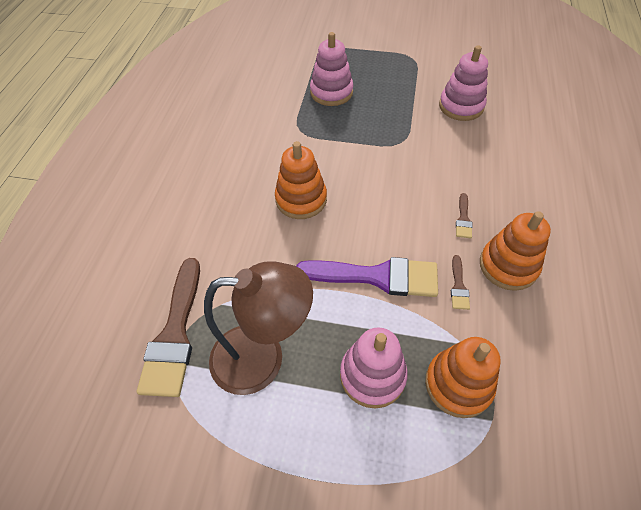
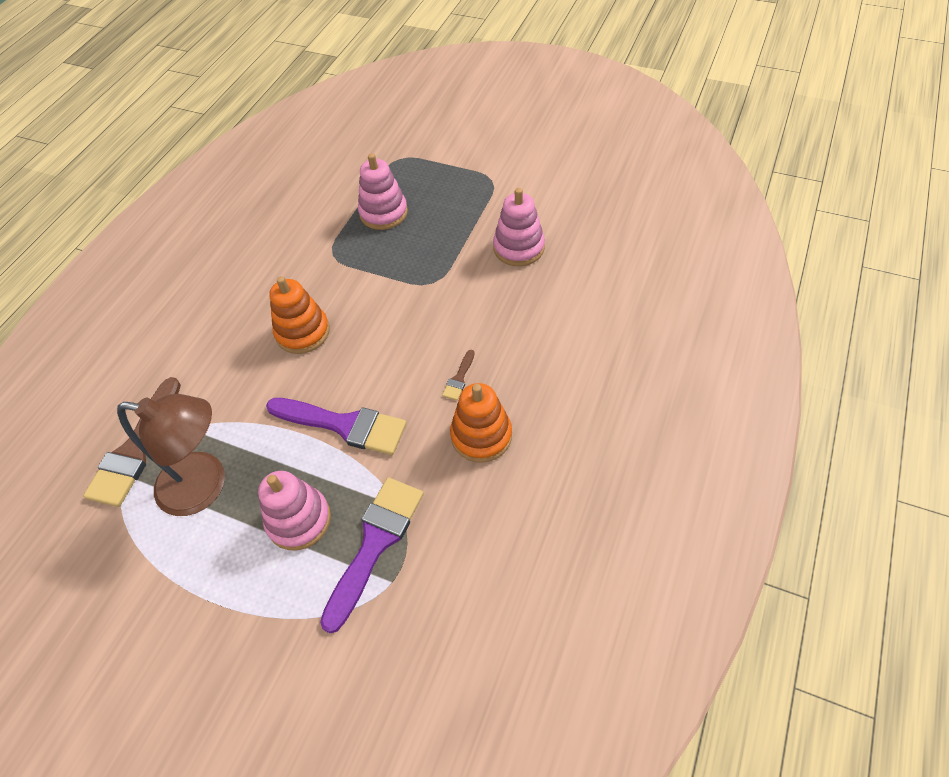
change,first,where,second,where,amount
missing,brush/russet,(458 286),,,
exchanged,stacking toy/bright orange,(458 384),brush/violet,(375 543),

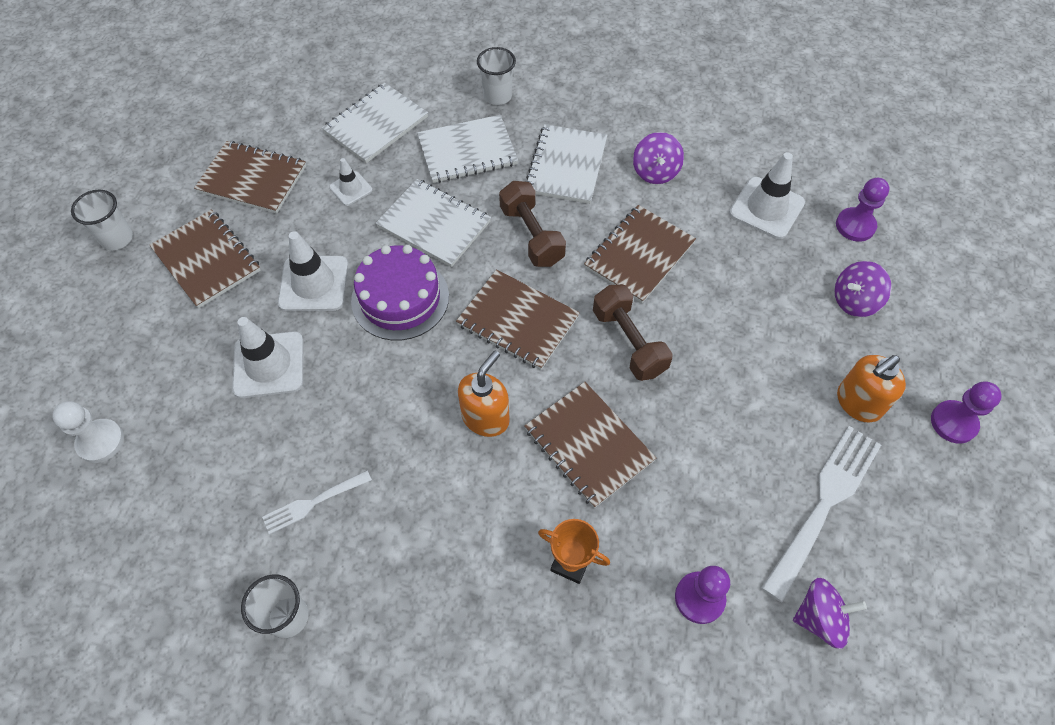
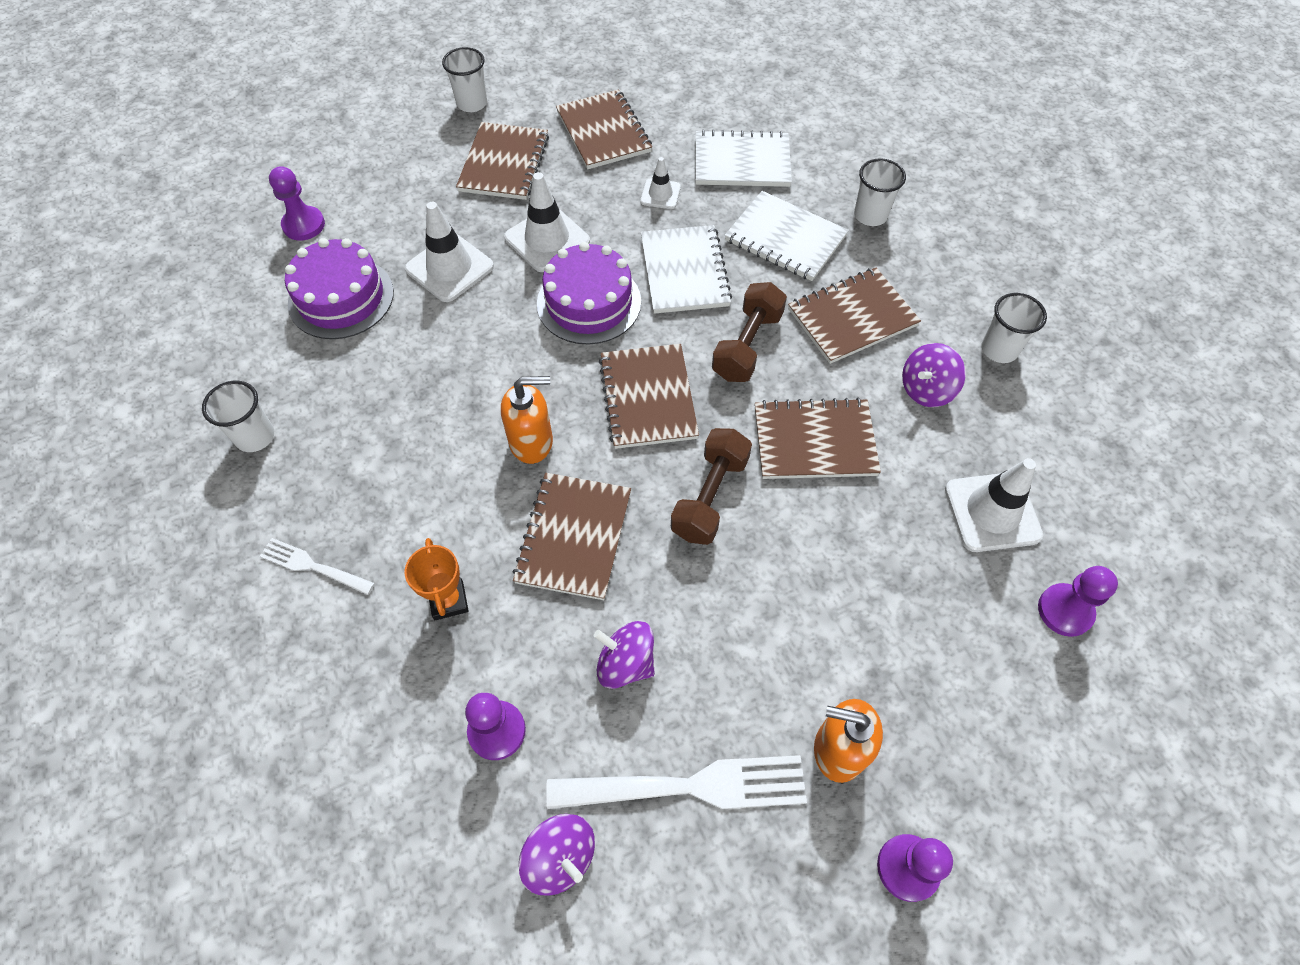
change,first,where,second,where,amount
colour,exercise book/snow-white,(566 166),exercise book/russet,(852 317),
relocated,whirligig/violet,(854 301),,(625 663),
colour,chess pawn/snow-white,(100 441),chess pawn/violet,(304 225),
relocated,fork/snow-white,(314 502),,(314 566),
appeared,,,layer cake/violet,(341 297),
appeared,,,tumbler/snow-white,(999 349),

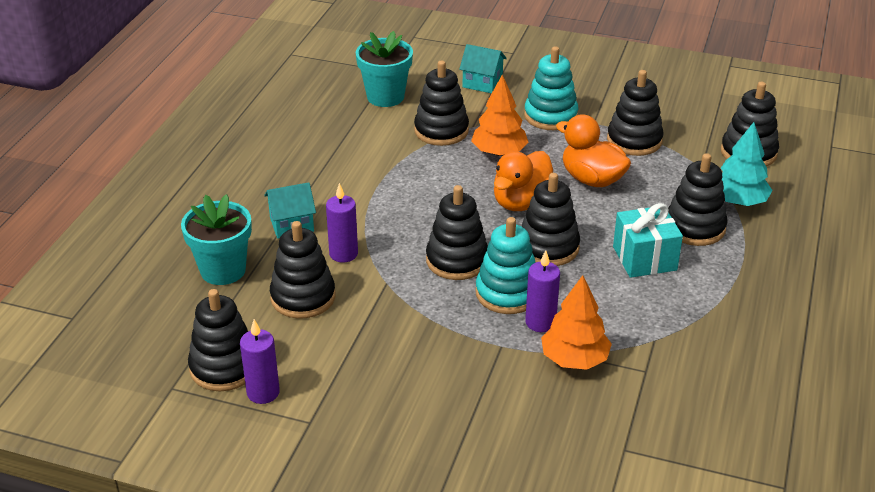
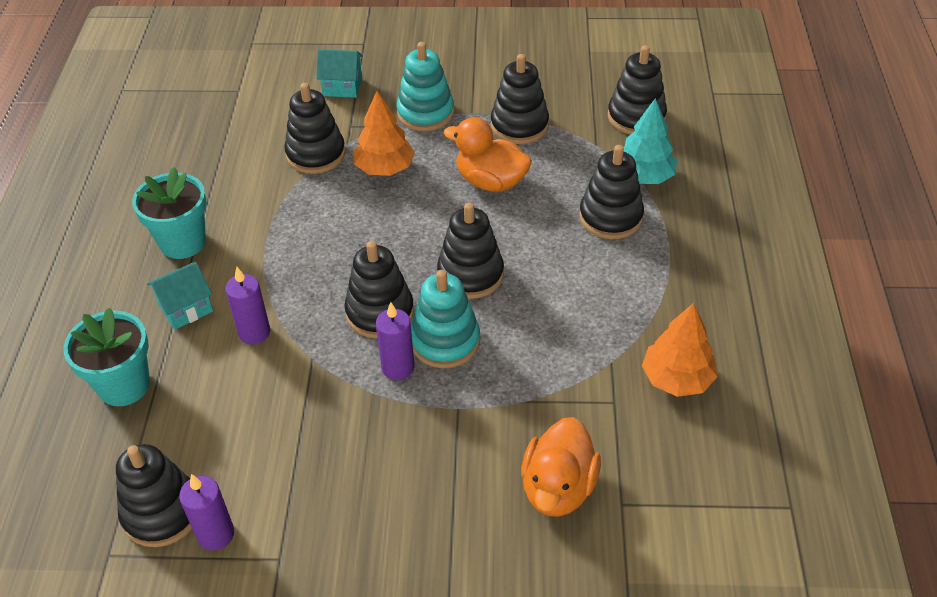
change,first,where,second,where,amount
relocated,flower pot/aqua,(385 97),,(183 242),
relocated,toy duck/bright orange,(521 202),,(558 488),
missing,wrapped gift/aqua,(644 258),,,
missing,stacking toy/jet-black,(303 297),,,
relocated,pillar candle/violet,(540 322),,(398 367),
relocated,tree/bright orange,(574 359),,(677 379),

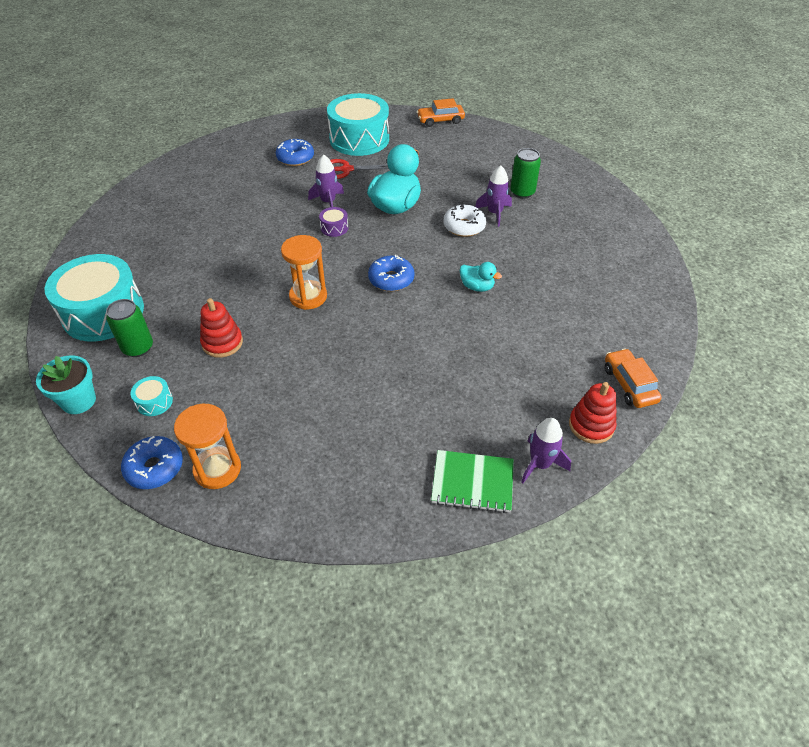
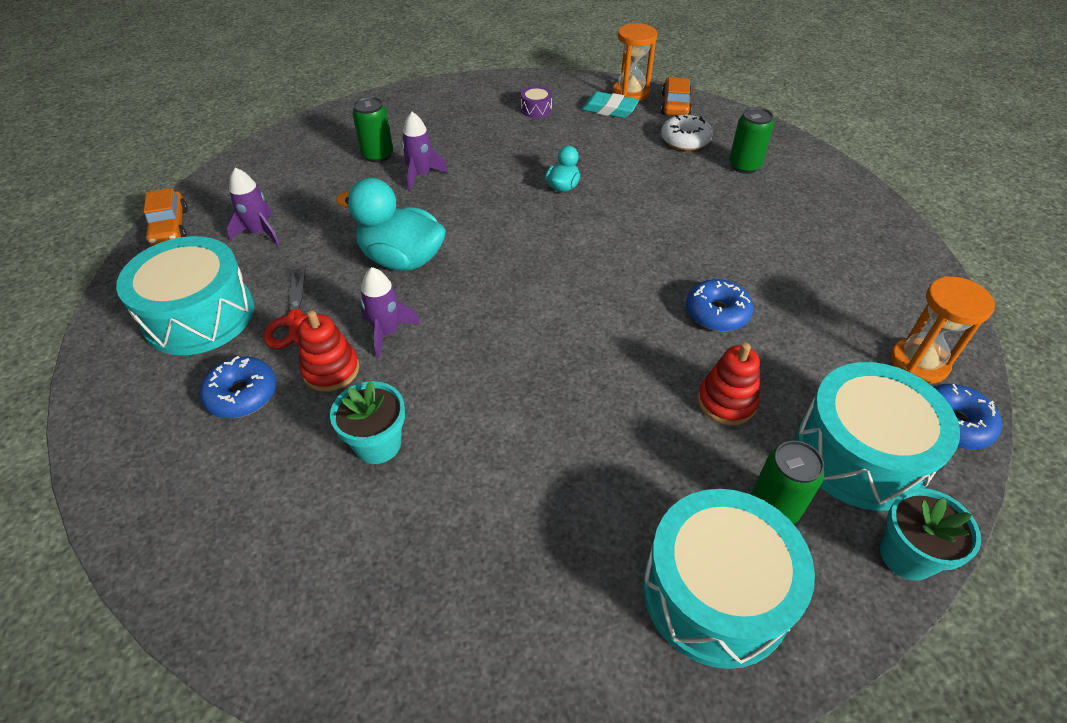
change,first,where,second,where,amount
relocated,glazed donut/snow-white,(464 226),,(685 140),
relocated,snare drum/violet,(334 228),,(536 109),
relocated,sandglass/bright orange,(308 296),,(630 93),
relocated,glazed donut/royal blue,(391 279),,(717 313),
spun,toy car/bright orange,(629 384),,(675 105),120 degrees clockwise
size,snare drum/aqua,(154 402),,(860 454),x2.50
relocated,stacking toy/red,(591 425),,(331 370),
relocated,spaceship/violet,(540 464),,(260 232),
missing,exercise book/emerald,(472 482),,,
appeared,,,gum eraser/aqua,(609 109),
appeared,,,tin/emerald,(744 166),
appeared,,,flower pot/aqua,(378 444),

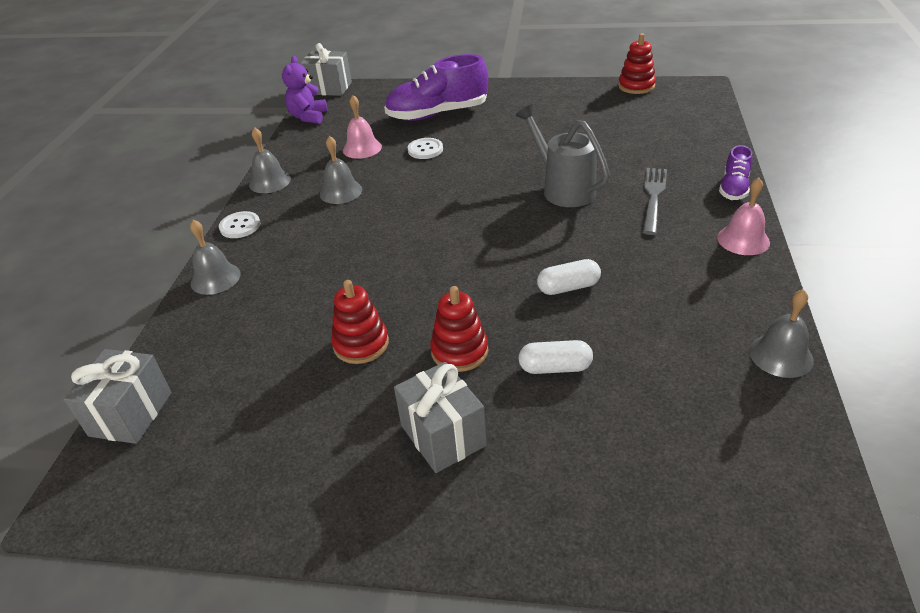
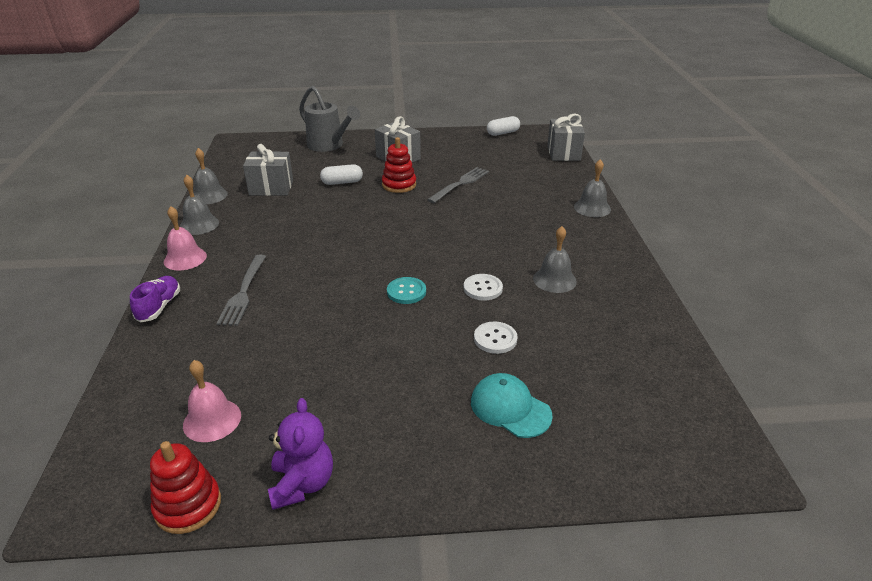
change,first,where,second,where,amount
relocated,wrapped gift/grey,(329 88),,(271 188),
exchanged,sneaker/violet,(437 114),baseball cap/aqua,(510 408),
relocated,teddy/violet,(308 117),,(302 484),
relocated,hand bell/pink,(362 148),,(212 420),
relocated,watering pot/grey,(563 188),,(329 146),
relocated,hand bell/grey,(270 182),,(199 224),
relocated,shirt button/snow-white,(240 226),,(483 288),
relocated,pill shape/snow-white,(568 287),,(503 133),
exchanged,stacking toy/red,(361 344),fork/grey,(460 184),
appeared,,,shirt button/aqua,(406 292),

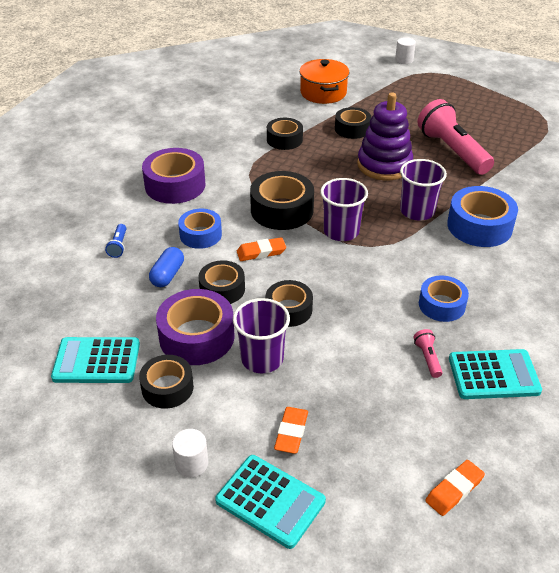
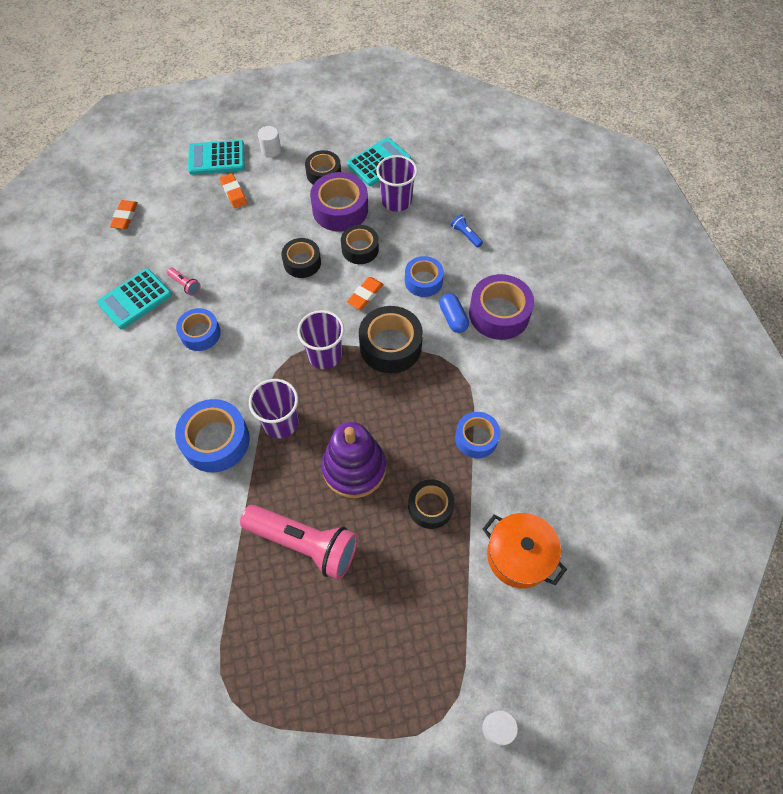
change,first,where,second,where,amount
colour,sticky tape/jet-black,(284 139),sticky tape/royal blue,(476 438),
relocated,pill shape/royal blue,(167 275),,(453 318),
relocated,tumbler/violet,(262 359),,(396 201),

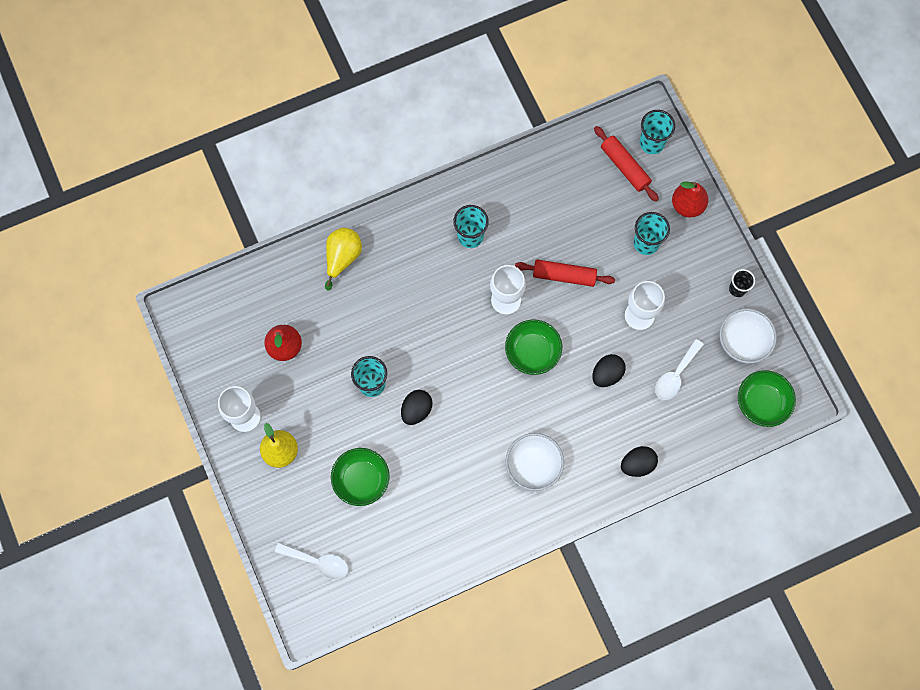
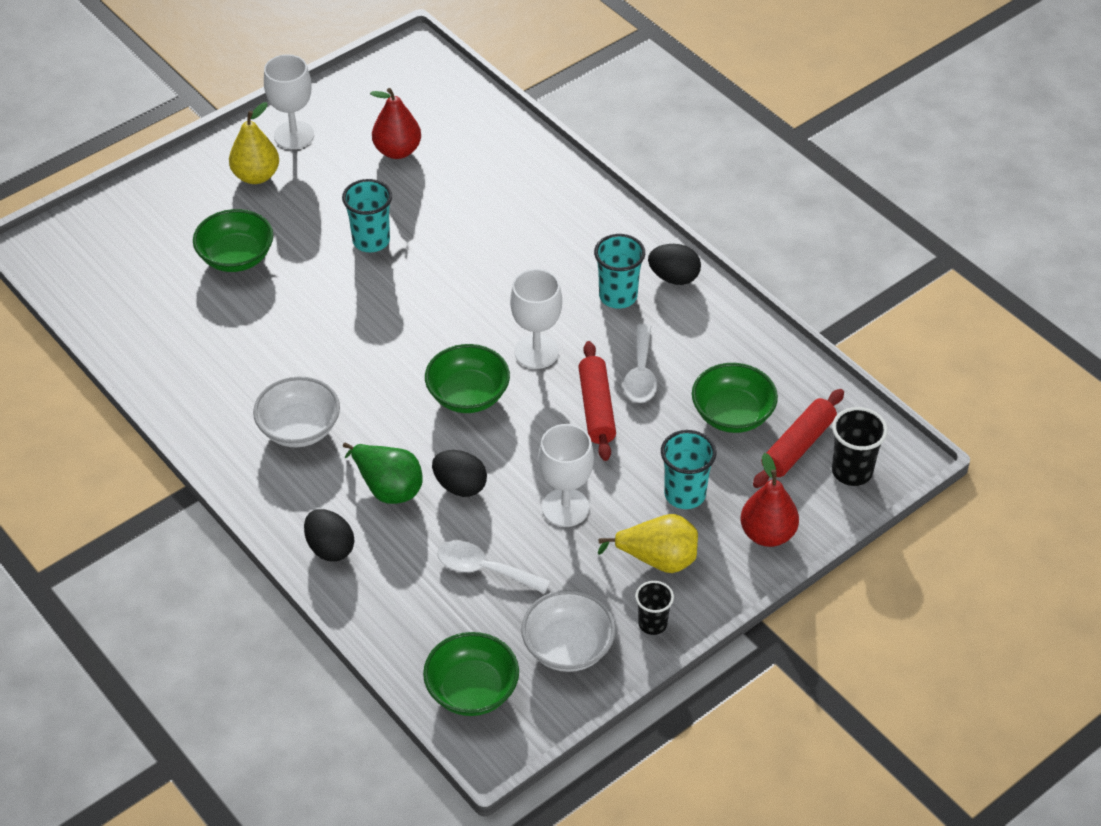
change,first,where,second,where,amount
colour,tumbler/aqua,(652 143),tumbler/jet-black,(852 471),
relocated,toy pear/bright yellow,(342 257),,(657 559),
relocated,egg/jet-black,(416 410),,(674 277),
relocated,spoon/snow-white,(318 562),,(641 374),
appeared,,,bowl/emerald,(732 414),
appeared,,,toy pear/emerald,(387 487),

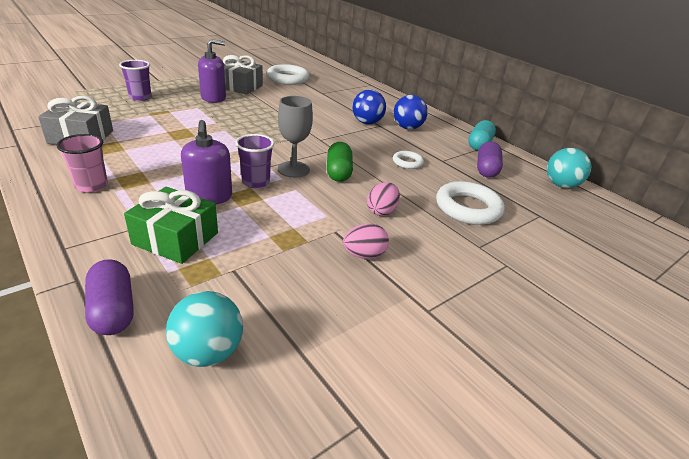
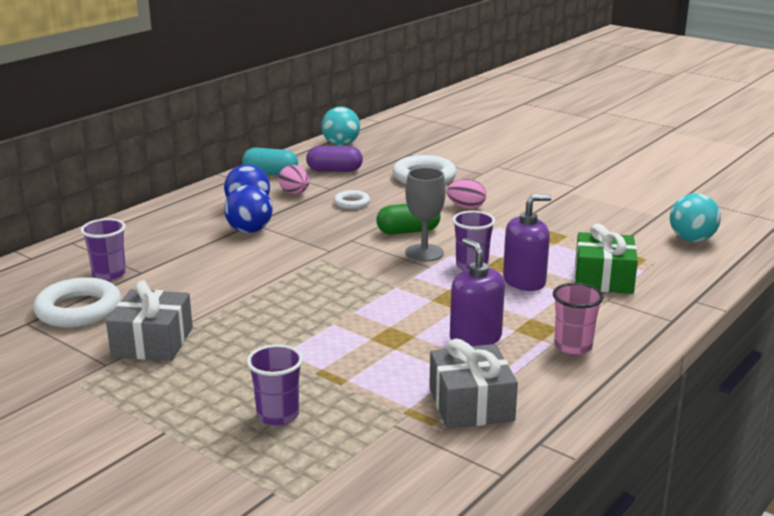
change,first,where,second,where,amount
relocated,pump bottle/violet,(213 98),,(475 338),
relocated,egg/pink,(364 255),,(295 193),
missing,pill shape/violet,(113 310),,,
appeared,,,tumbler/violet,(109 274),

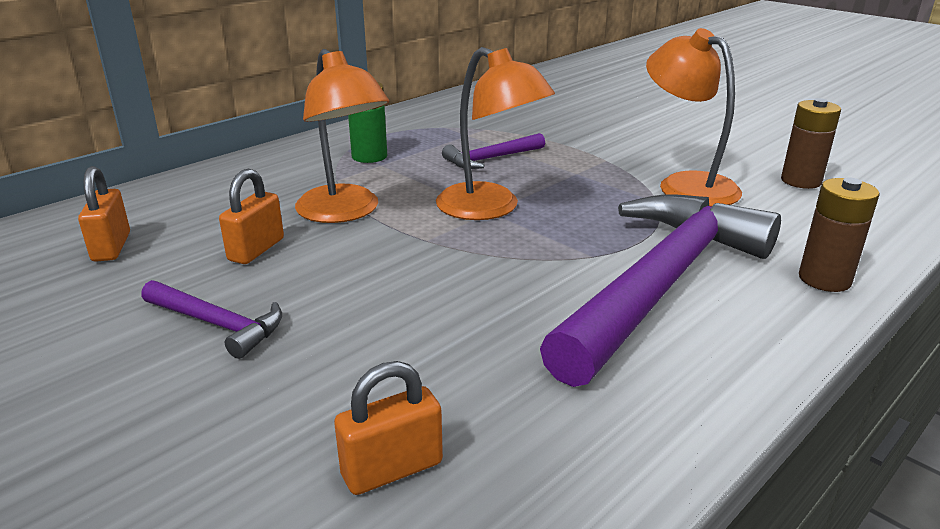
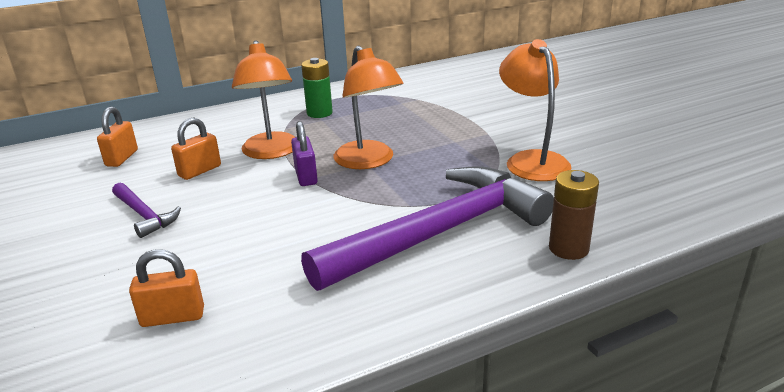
change,first,where,second,where,amount
missing,AA battery/russet,(801 181),,,
missing,hammer/violet,(491 159),,,
appeared,,,small lock/violet,(306 176),

